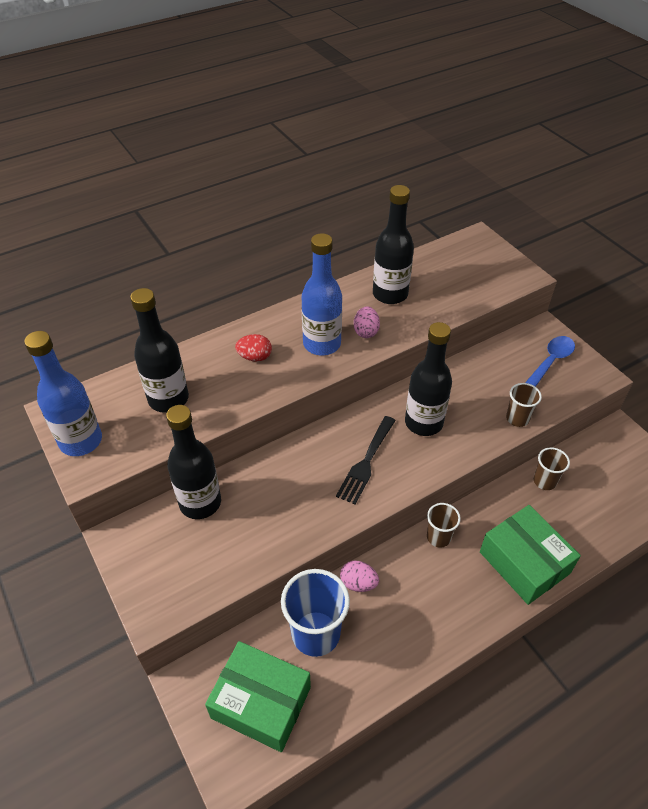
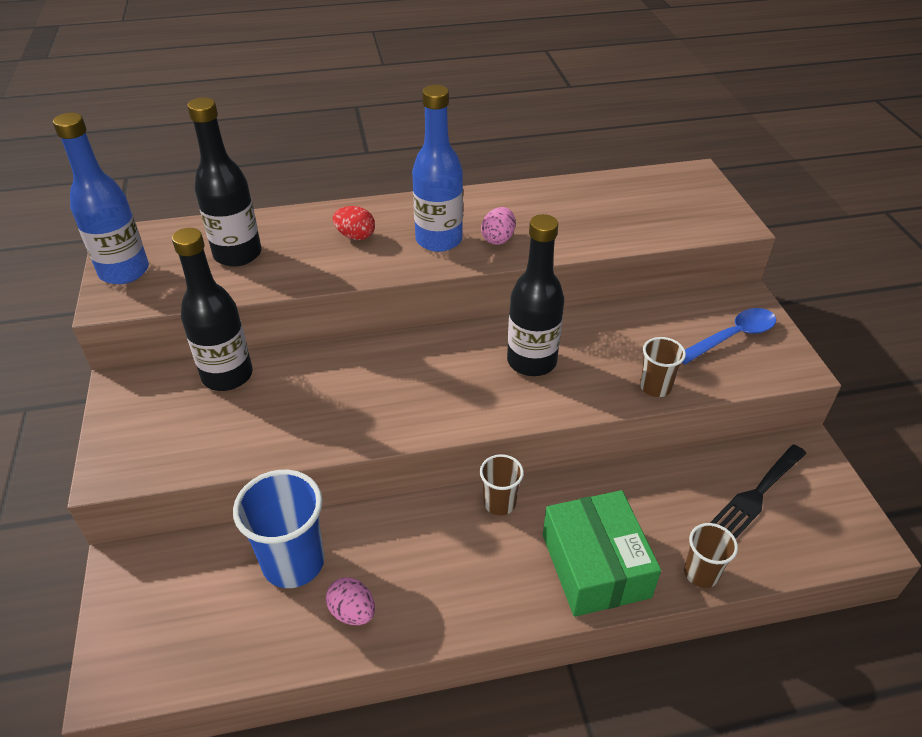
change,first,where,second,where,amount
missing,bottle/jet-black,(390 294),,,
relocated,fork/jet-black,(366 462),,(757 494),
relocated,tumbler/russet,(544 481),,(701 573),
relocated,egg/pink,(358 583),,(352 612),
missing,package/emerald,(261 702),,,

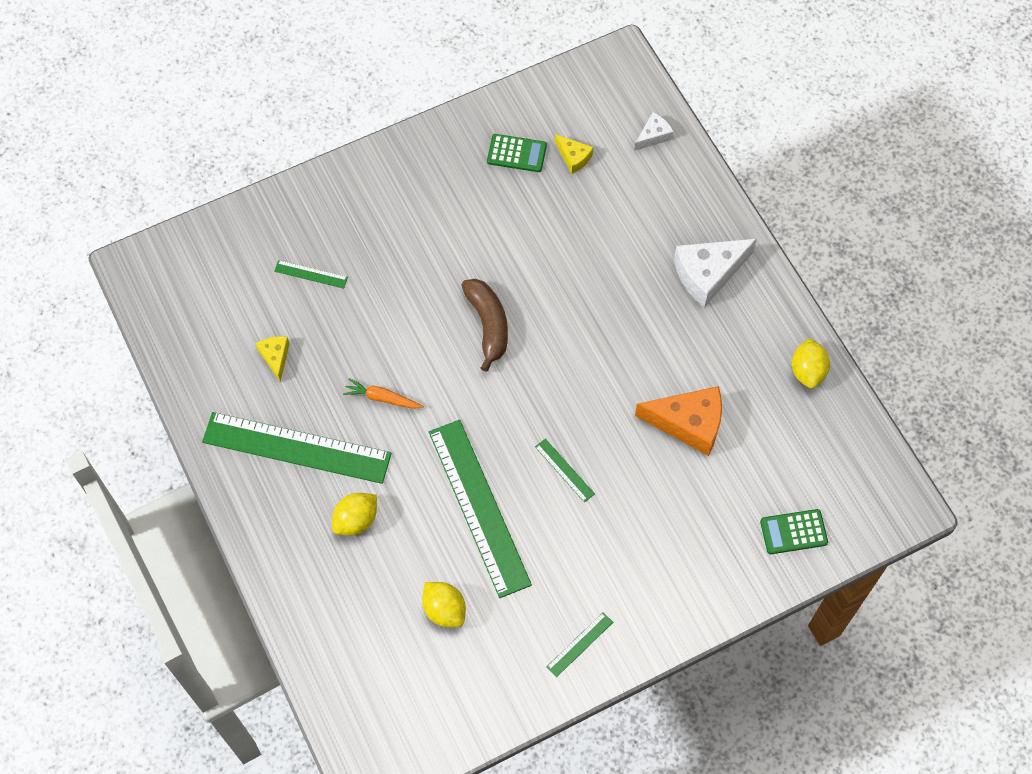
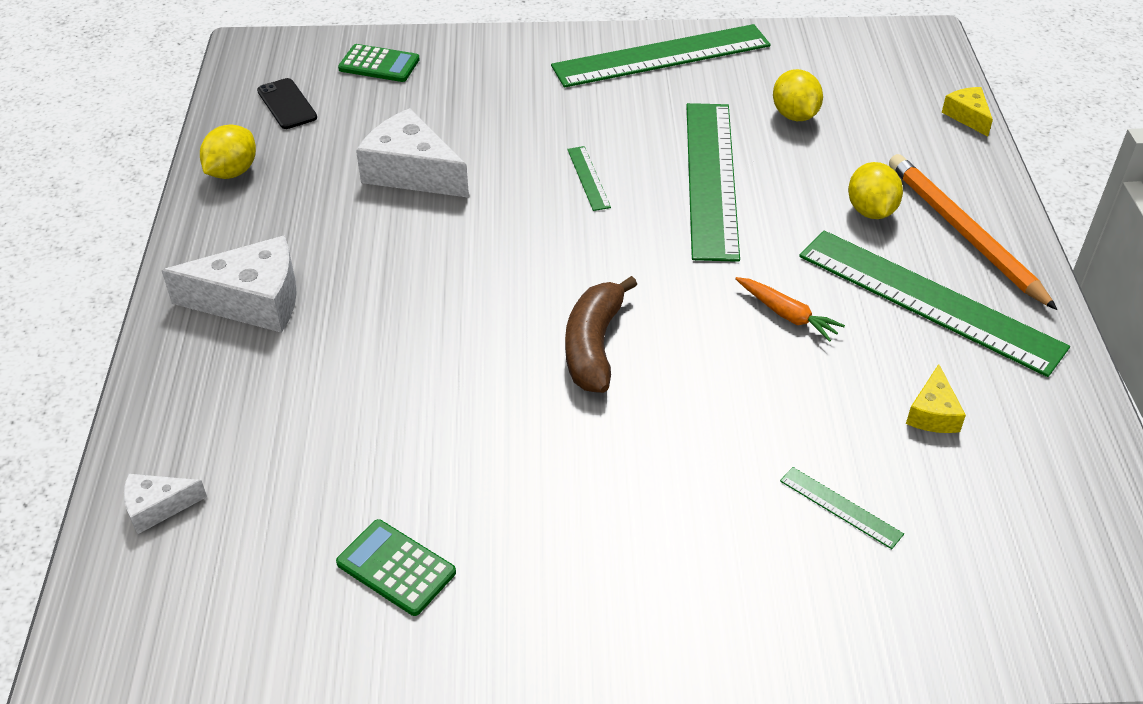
change,first,where,second,where,amount
relocated,cheese/bright yellow,(573 157),,(967 116),
colour,cheese/bright orange,(688 423),cheese/snow-white,(411 172),
spun,toy lemon/bright yellow,(356 520),,(870 211),75 degrees counterclockwise
size,ruler/emerald,(580 644),,(661 56),x2.44
appeared,,,smartphone/jet-black,(287 104),
appeared,,,lead pencil/bright orange,(964 233),

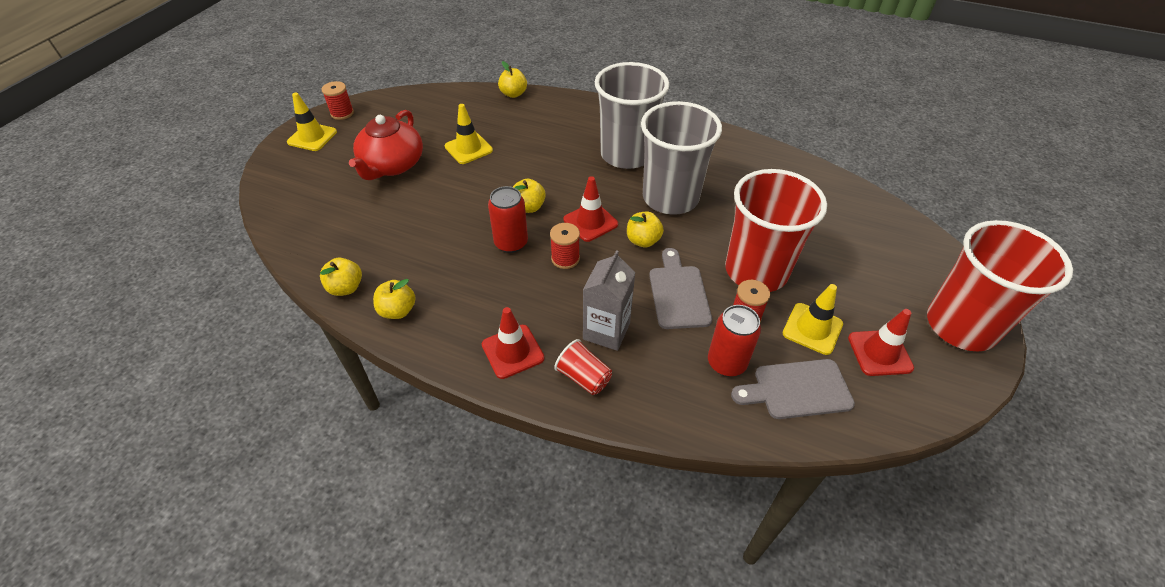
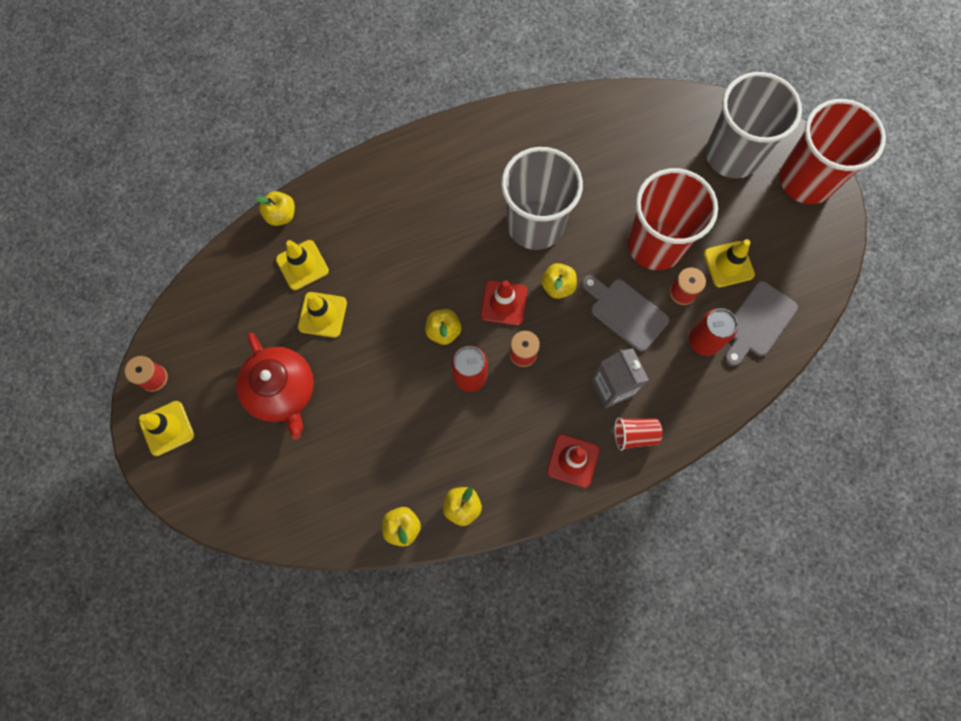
change,first,where,second,where,amount
relocated,tumbler/grey,(626 154),,(732 155),
missing,safety cone/red,(879 353),,,
appeared,,,safety cone/bright yellow,(302 265),

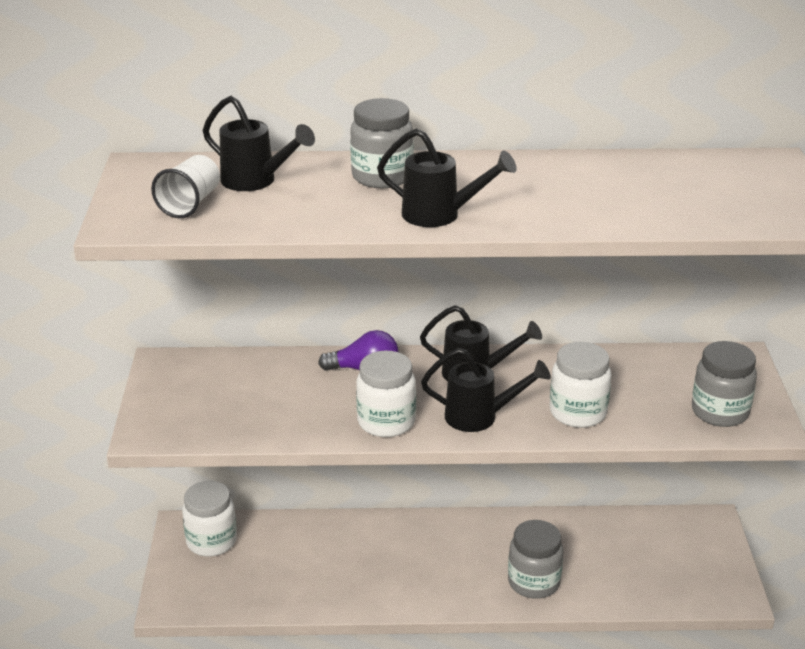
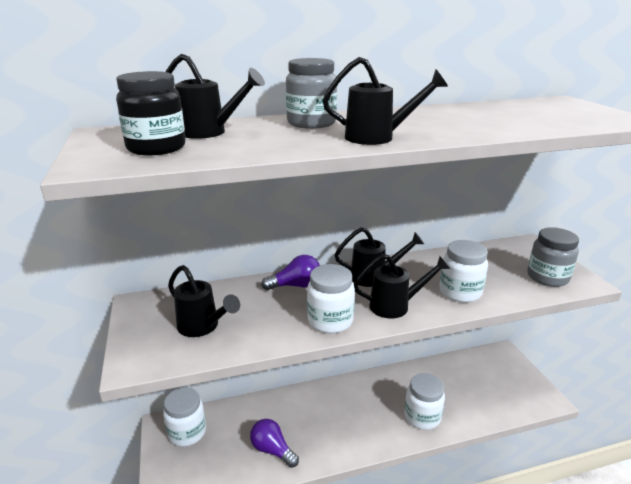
change,first,where,second,where,amount
exchanged,tumbler/snow-white,(190 203),preserve jar/jet-black,(156 148),
colour,preserve jar/grey,(533 582),preserve jar/snow-white,(422 417),
appeared,,,watering pot/jet-black,(203 327),
appeared,,,lightbulb/violet,(272 450),

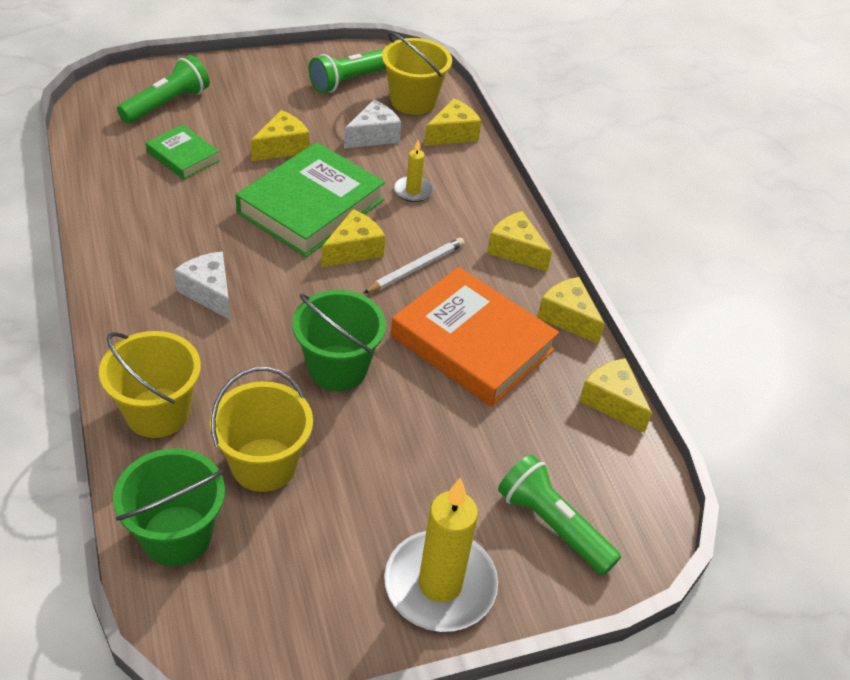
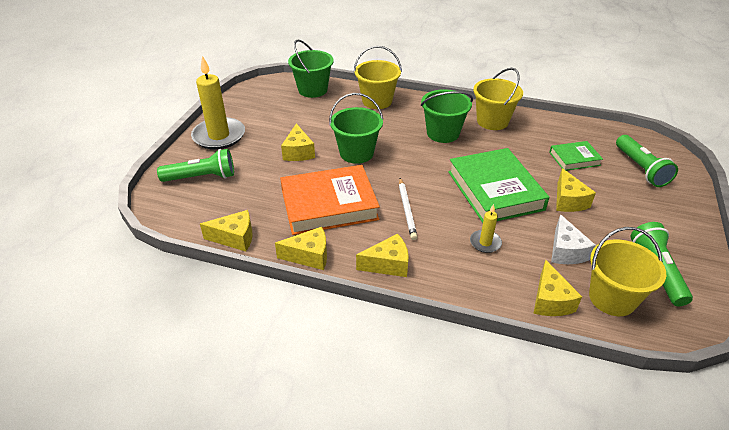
change,first,where,second,where,amount
relocated,cheese/bright yellow,(354 250),,(298 152),
exchanged,cheese/snow-white,(209 292),bucket/emerald,(443 133),
relocated,bucket/bright yellow,(263 464),,(492 121),

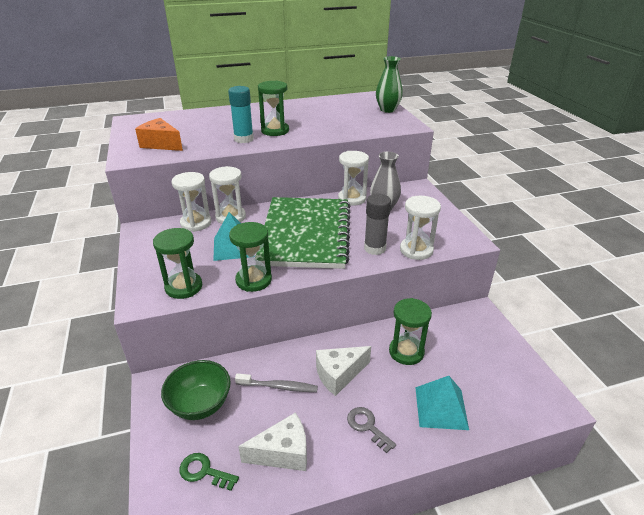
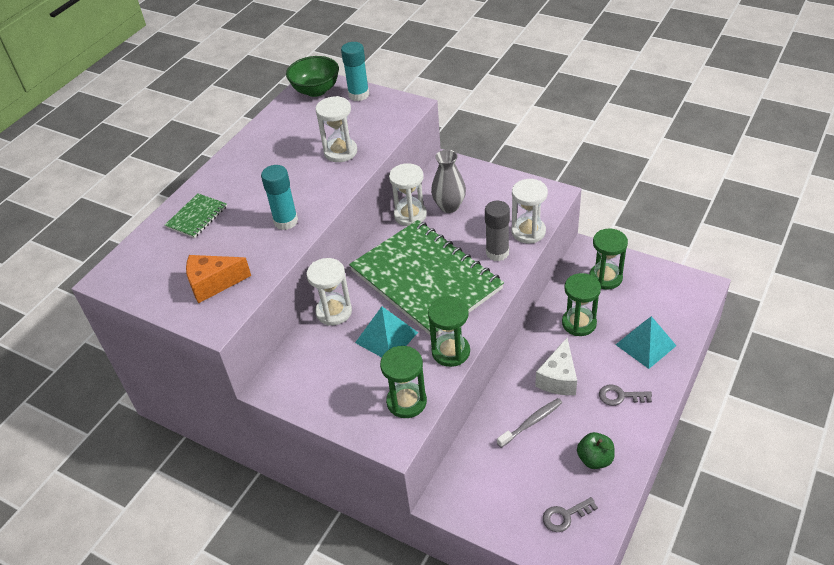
change,first,where,second,where,amount
exchanged,flower vase/emerald,(387 110),glue/aqua,(358 95),
relocated,sandglass/emerald,(275 131),,(605 278),
relocated,sandglass/snow-white,(196 223),,(340 152),
relocated,bowl/emerald,(200 404),,(316 90),
exchanged,cheese/snow-white,(283 453),apple/emerald,(594 459),
colour,key/emerald,(204 471),key/grey,(565 516),
appeared,,,exercise book/emerald,(197 217),

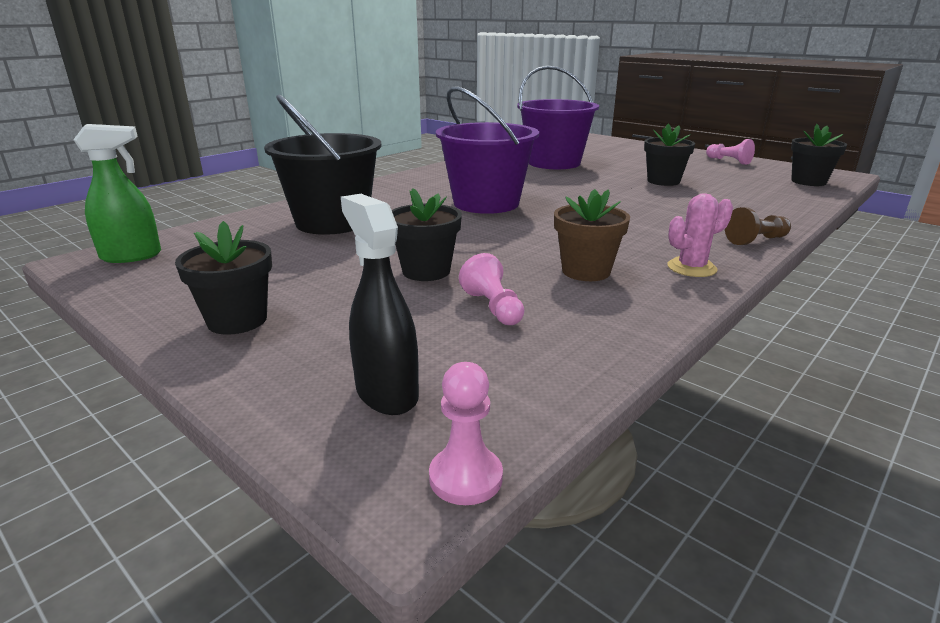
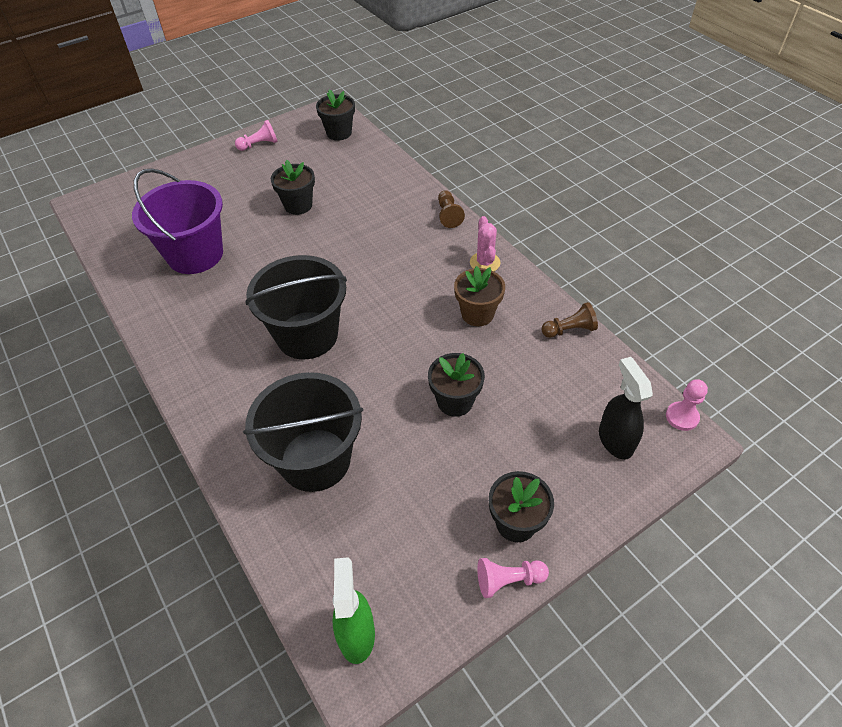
change,first,where,second,where,amount
colour,bucket/violet,(486 203),bucket/jet-black,(307 335),
spun,spray bottle/jet-black,(386 393),,(615 440),90 degrees clockwise
relocated,chess pawn/pink,(493 307),,(508 580),
appeared,,,chess pawn/russet,(569 330),

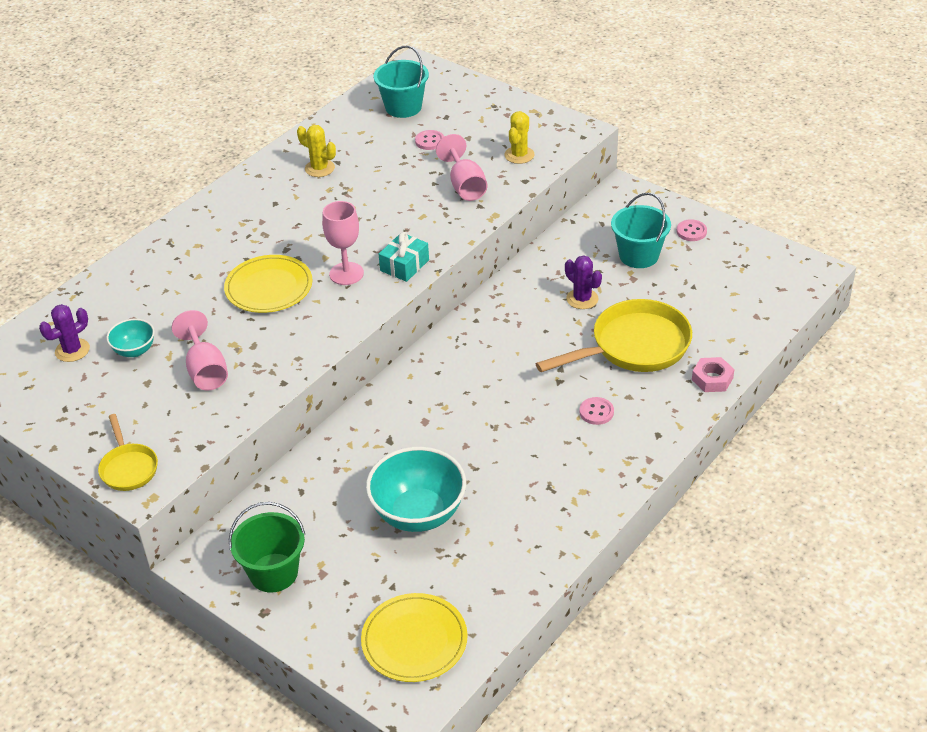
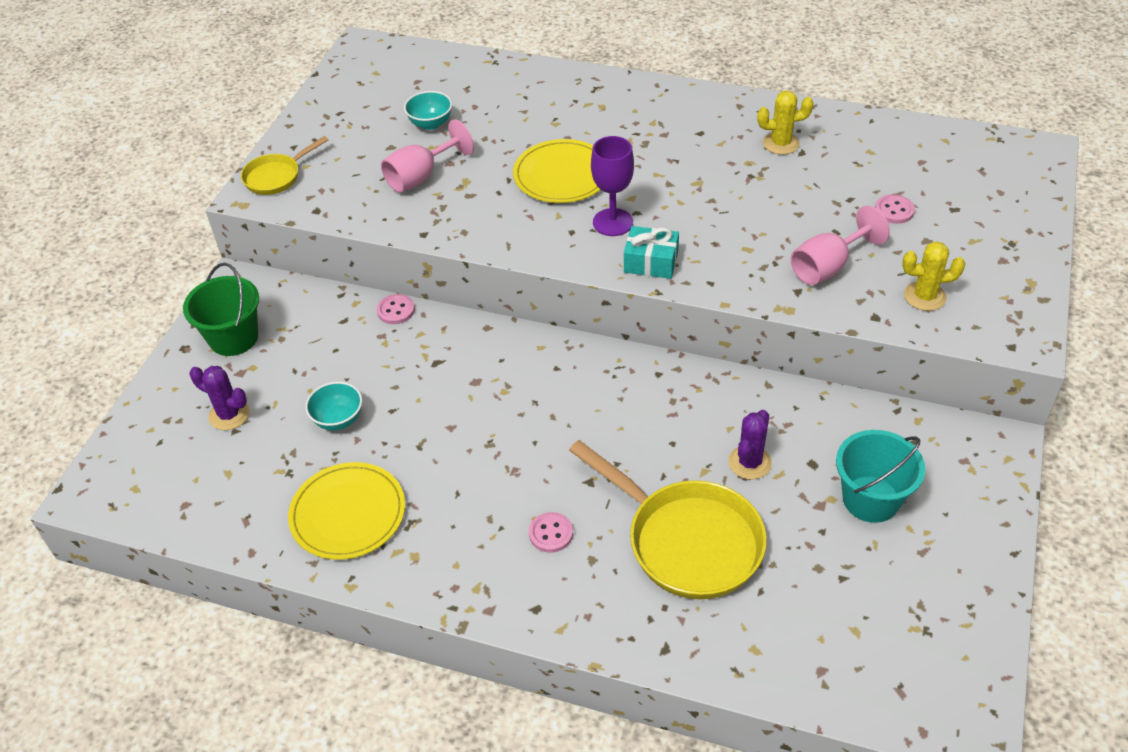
change,first,where,second,where,amount
missing,bucket/aqua,(403 107),,,
spun,prickly plant/bright yellow,(319 168),,(781 143),75 degrees clockwise
colour,wine glass/pink,(346 274),wine glass/violet,(613 222),
relocated,shirt button/pink,(691 231),,(396 310),
relocated,prickly plant/violet,(72 350),,(229 415),
missing,nut/pink,(712 379),,,
size,bowl/aqua,(418 513),,(338 419),x0.51
relocated,dinner plate/bright yellow,(414 640),,(348 513),

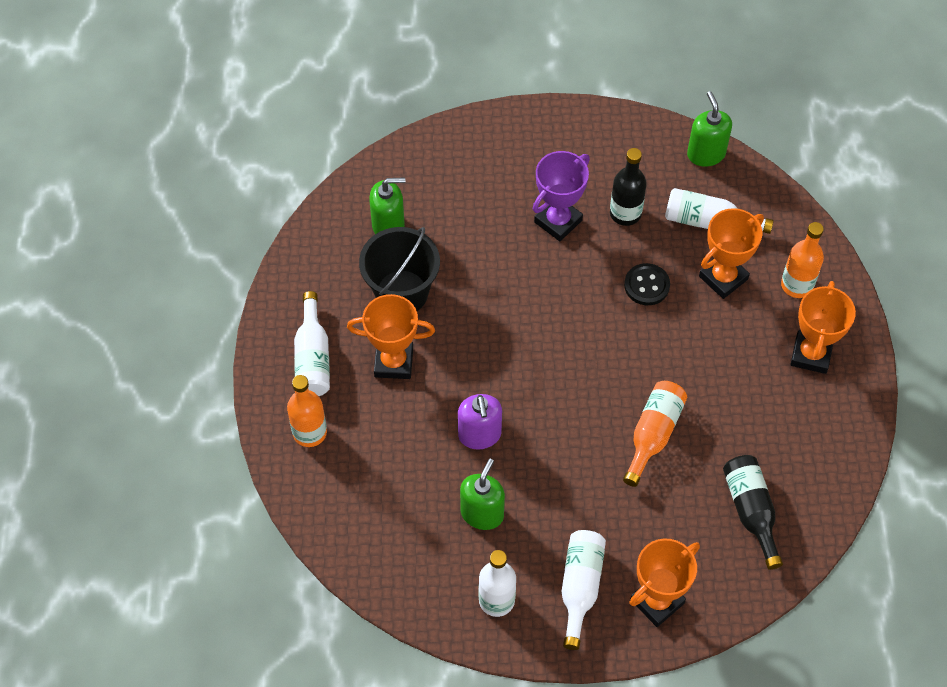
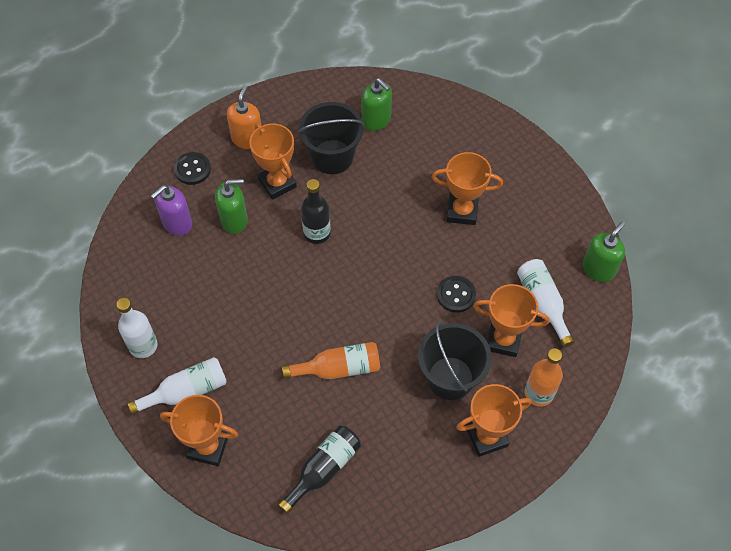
change,first,where,second,where,amount
relocated,bottle/jet-black,(625 213),,(317 233),
colour,trophy/violet,(558 221),trophy/bright orange,(462 211),
exchanged,bottle/snow-white,(313 357),pump bottle/bright orange,(247 139),
exchanged,bottle/bright orange,(309 432),shirt button/jet-black,(192 169),
relocated,pump bottle/violet,(479 435),,(177 223),
relocated,pump bottle/emerald,(482 513),,(234 220),
appeared,,,bucket/jet-black,(450 378),

